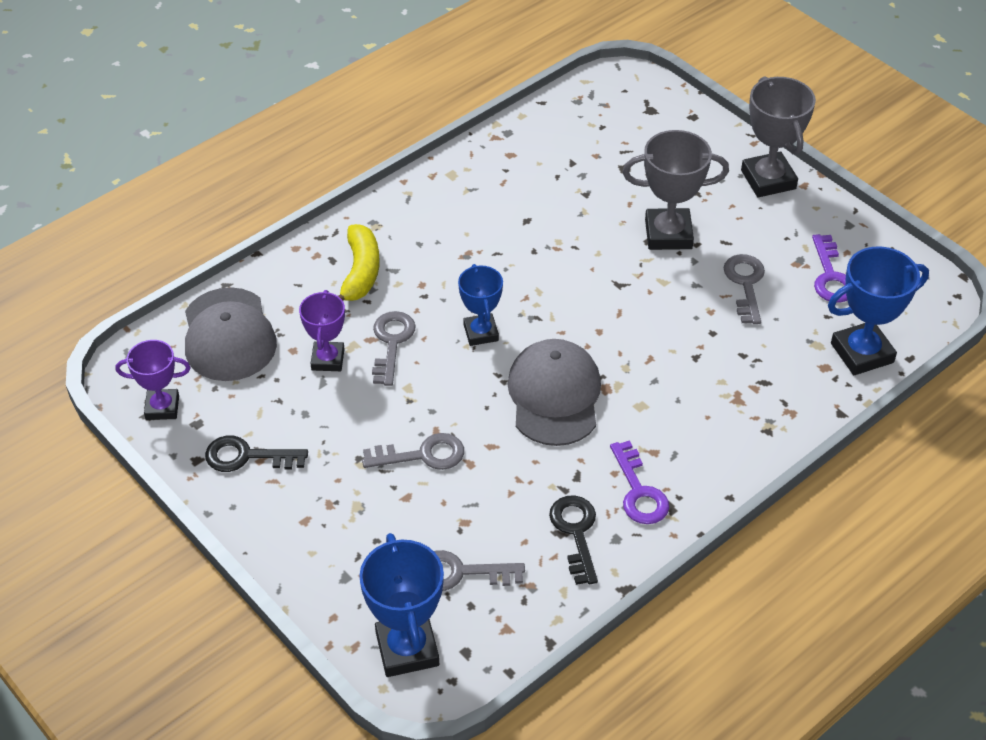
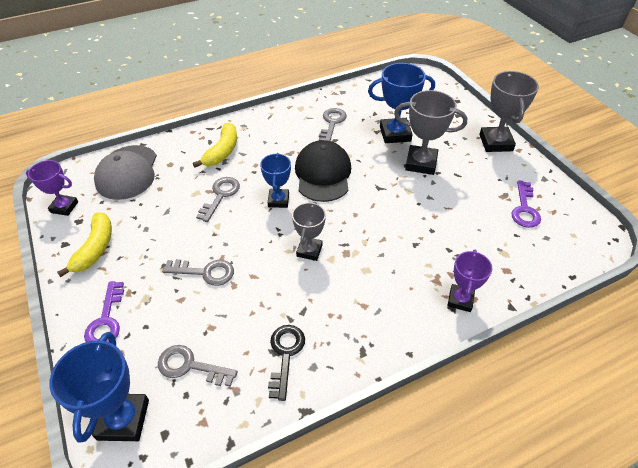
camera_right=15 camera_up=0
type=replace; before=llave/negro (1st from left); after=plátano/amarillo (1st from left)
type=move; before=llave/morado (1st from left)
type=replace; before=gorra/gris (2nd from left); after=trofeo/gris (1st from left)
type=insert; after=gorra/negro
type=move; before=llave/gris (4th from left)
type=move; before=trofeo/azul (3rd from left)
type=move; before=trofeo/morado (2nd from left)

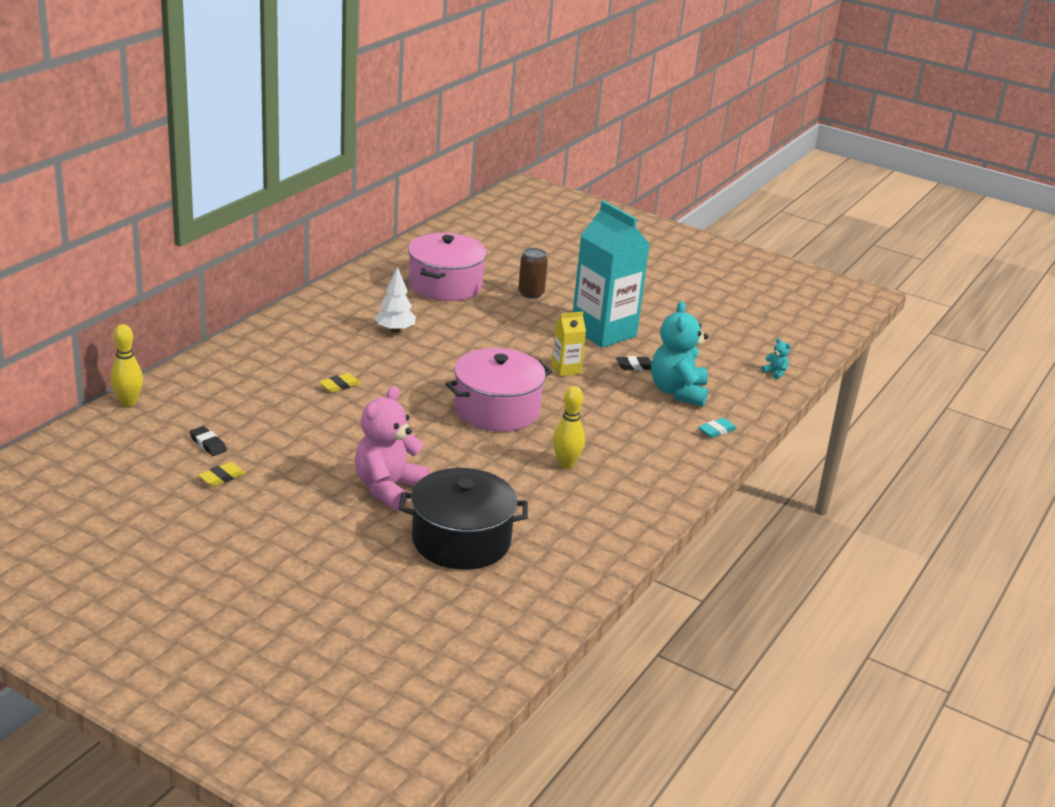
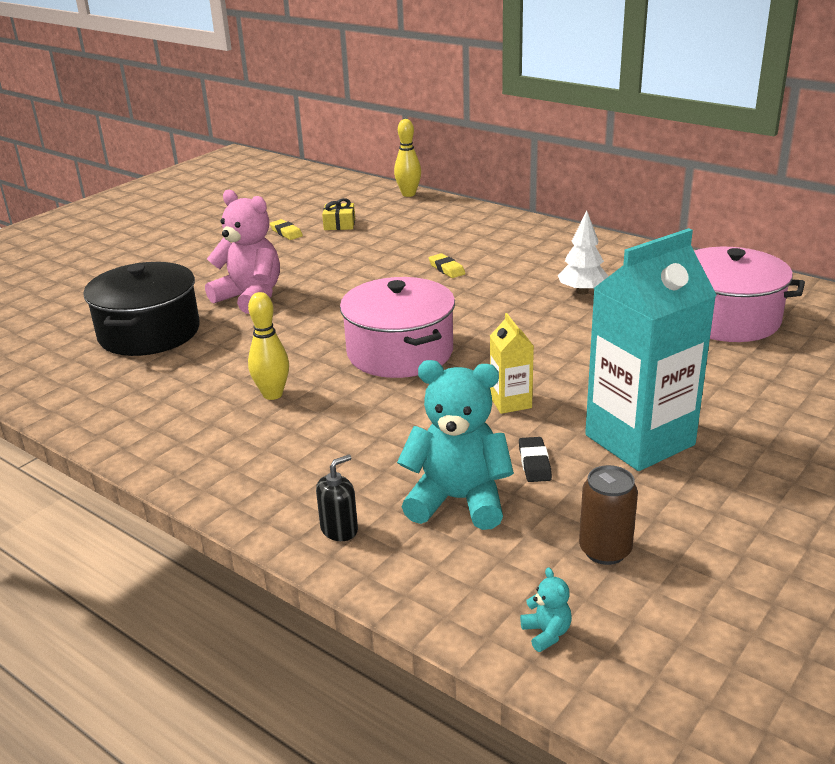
camera_right=100 camera_up=0
type=replace; before=goma de borrar/turquesa; after=dispensador de jabón/negro
type=replace; before=goma de borrar/negro (1st from left); after=regalo/amarillo
type=rotate; before=osito/turquesa (2nd from left); turn=-75
type=move; before=lata/marrón

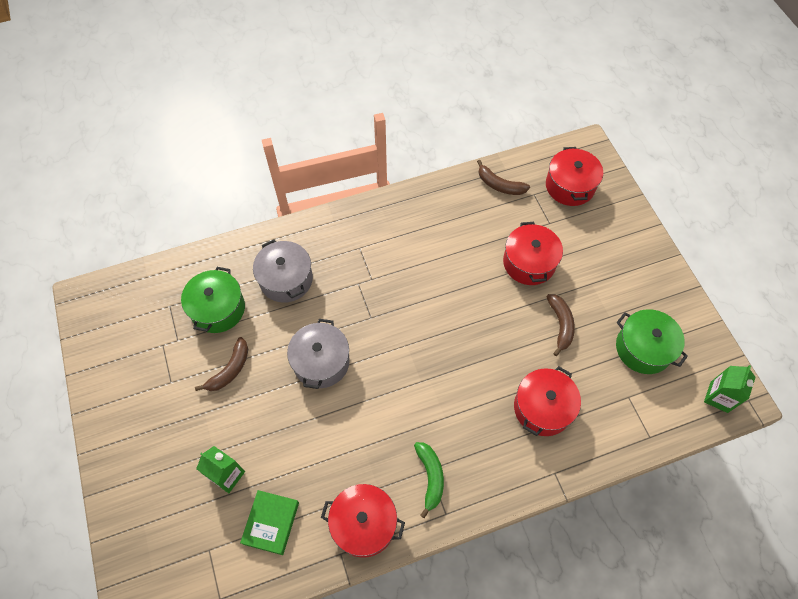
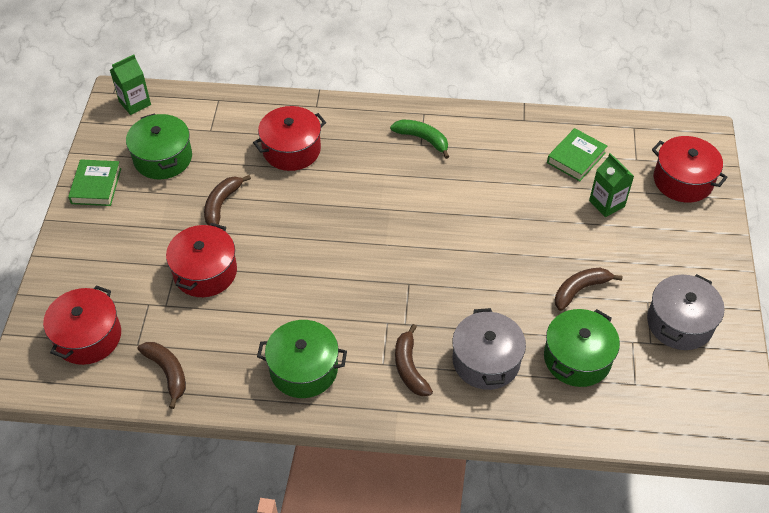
camera_right=-155 camera_up=-10
type=insert; after=libro/verde (1st from left)
type=insert; after=olla/verde (2nd from left)
type=rotate; before=plátano/verde; turn=105
type=insert; after=plátano/marrón (3rd from left)
type=move; before=olla/gris (2nd from left)
type=move; before=olla/rojo (1st from left in the first image); after=olla/rojo (4th from left)

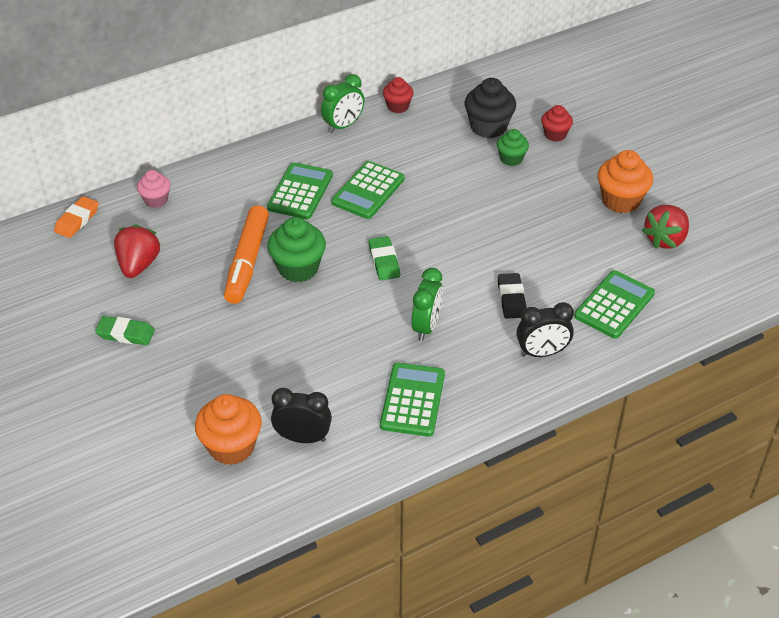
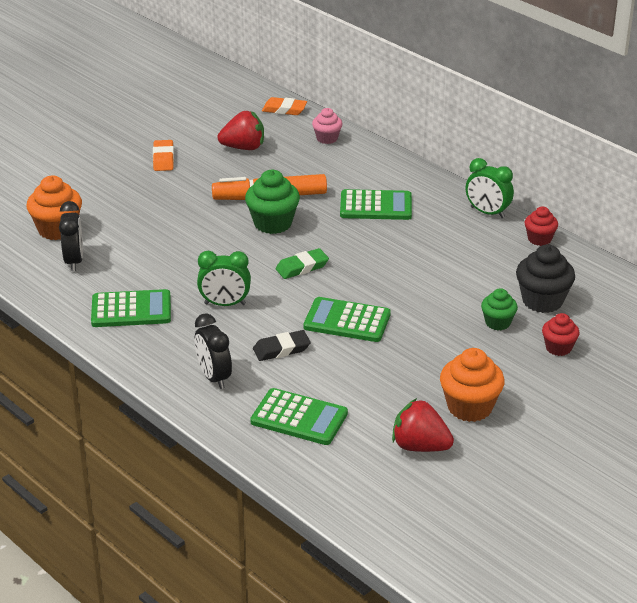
camera_right=75 camera_up=-10
type=recolor; before=goma de borrar/verde (1st from left); after=goma de borrar/naranja (1st from left)
type=move; before=calculadora/verde (2nd from left in the first image); after=calculadora/verde (3rd from left)

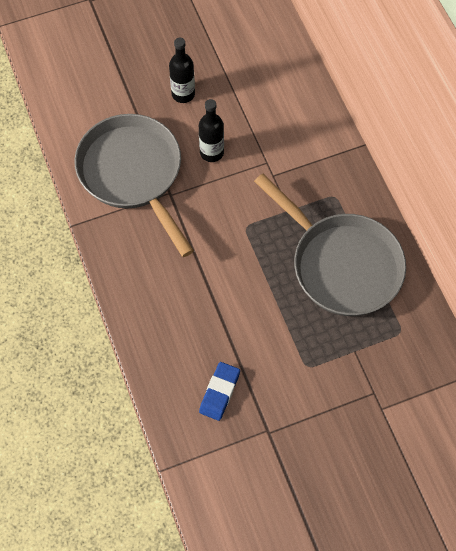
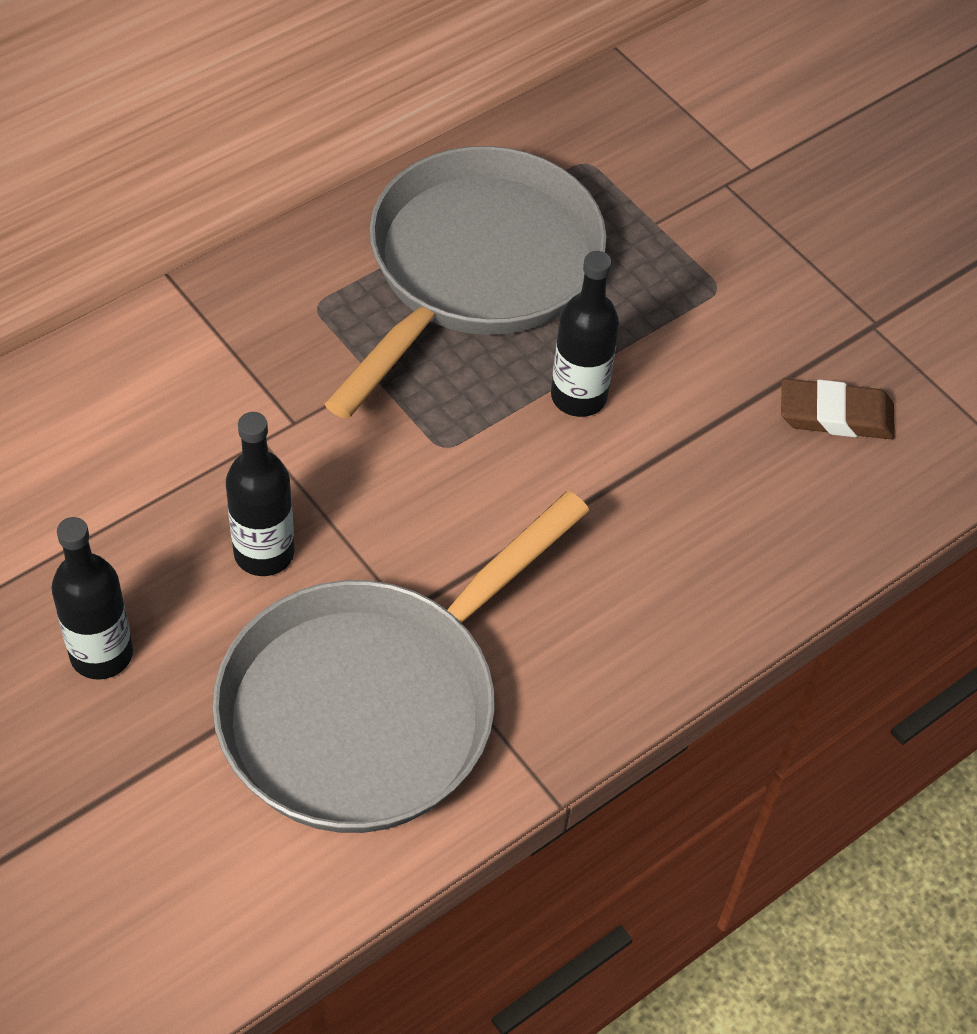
camera_right=-110 camera_up=-10
type=insert; after=botella/negro (3rd from left)
type=recolor; before=goma de borrar/azul; after=goma de borrar/marrón

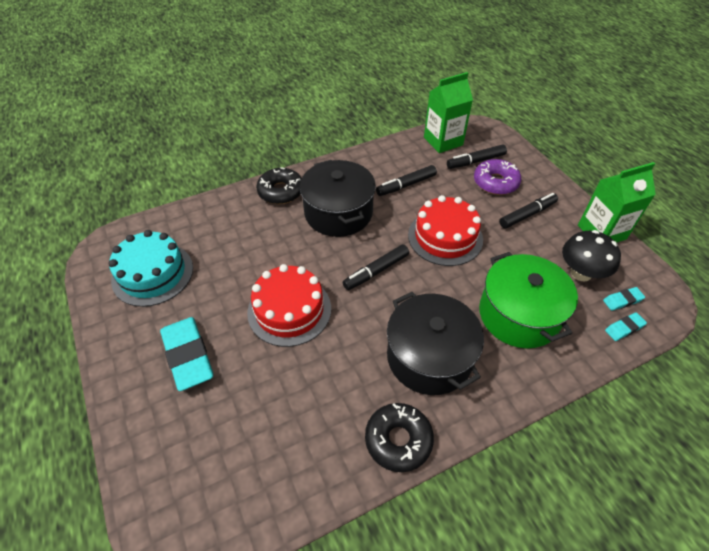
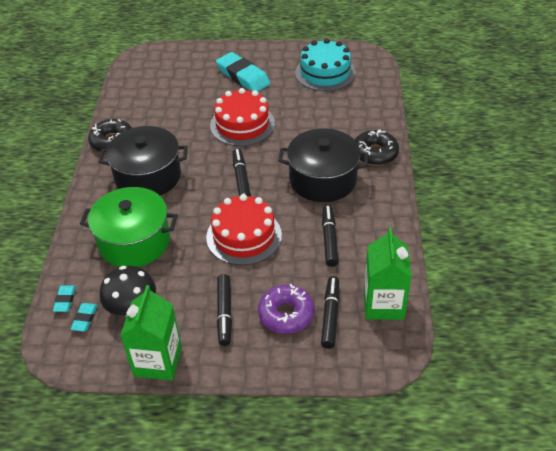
camera_right=120 camera_up=-5
type=rotate; before=goma de borrar/turquesa (1st from left in the first image); turn=45

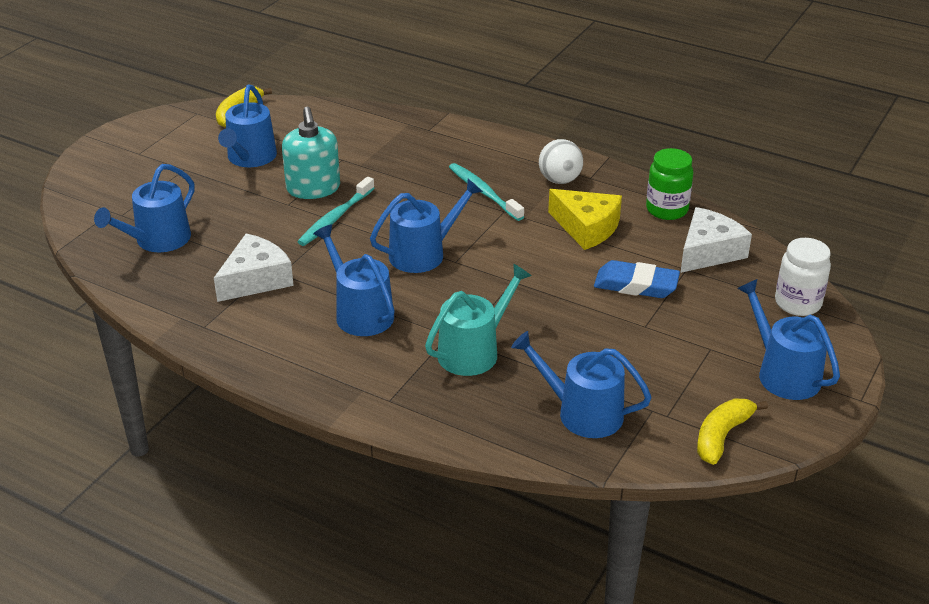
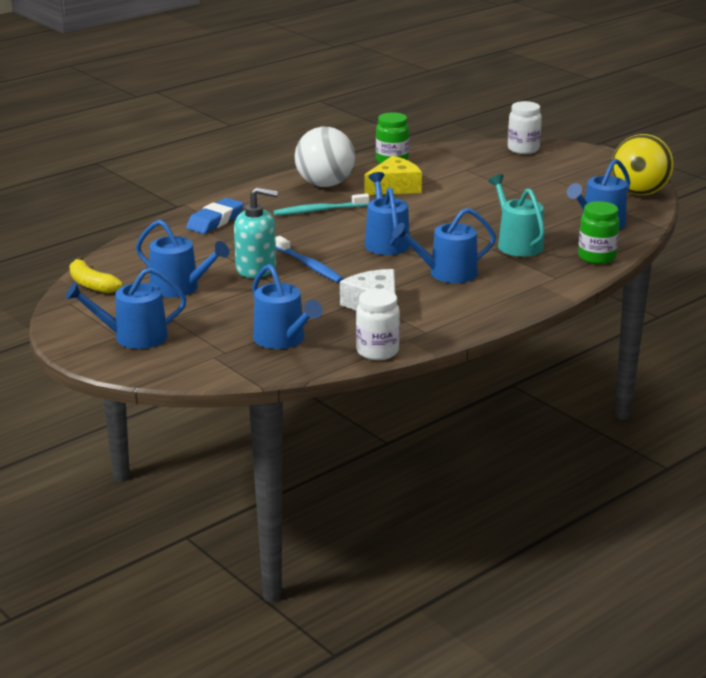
camera_right=-70 camera_up=-10
type=move; before=regadera/azul (6th from left in the first image); after=regadera/azul (1st from left)
type=move; before=goma de borrar/azul
type=recolor; before=cepillo de dientes/turquesa (1st from left); after=cepillo de dientes/azul
type=resize; before=pelota/blanco; scale=1.64
type=insert; after=tarro/blanco (1st from left)
type=insert; after=tarro/verde (2nd from left)
type=replace; before=plátano/amarillo (2nd from left); after=pelota/amarillo
type=delete; before=queso/blanco (2nd from left)

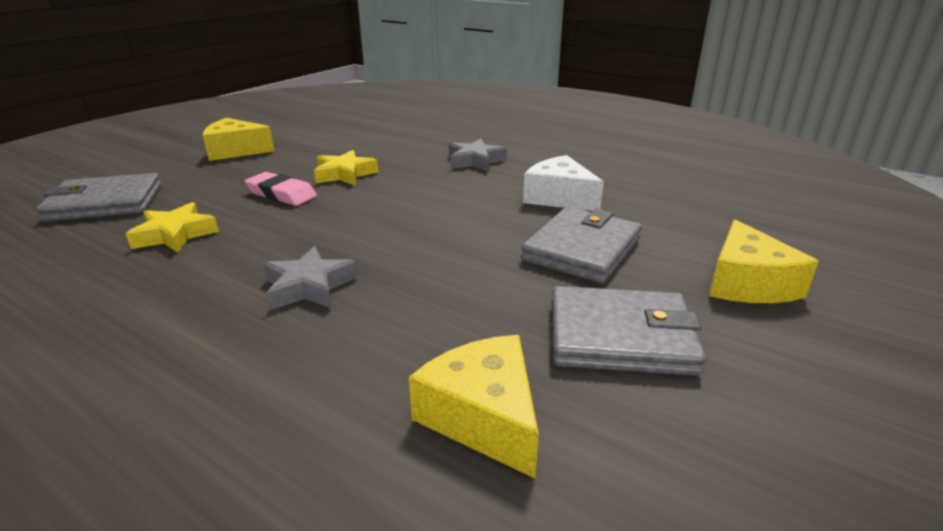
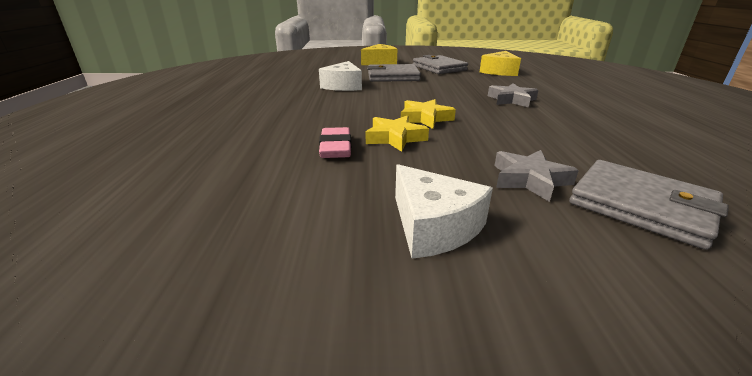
camera_right=-125 camera_up=0
type=move; before=goma de borrar/rosa
type=recolor; before=queso/amarillo (1st from left); after=queso/blanco (2nd from left)
type=move; before=estrella/amarillo (1st from left in the first image); after=estrella/amarillo (2nd from left)
type=move; before=estrella/gris (2nd from left)

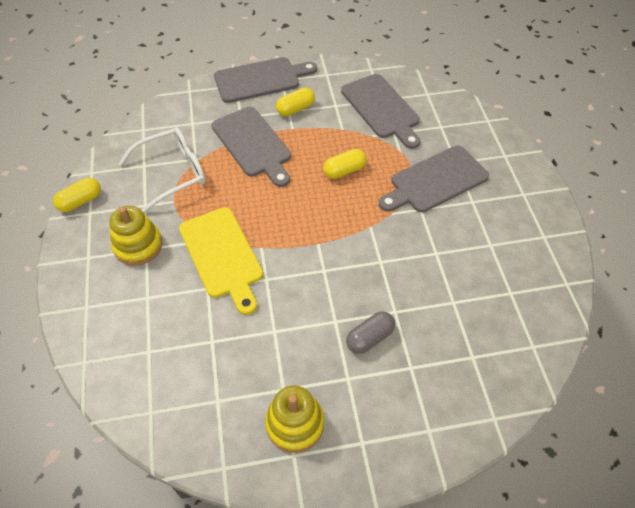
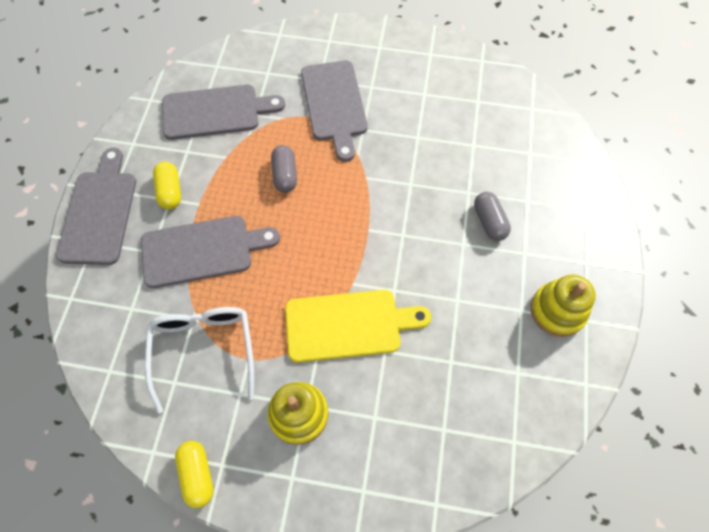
camera_right=-70 camera_up=10
type=recolor; before=cápsula/amarillo (3rd from left); after=cápsula/gris (1st from left)

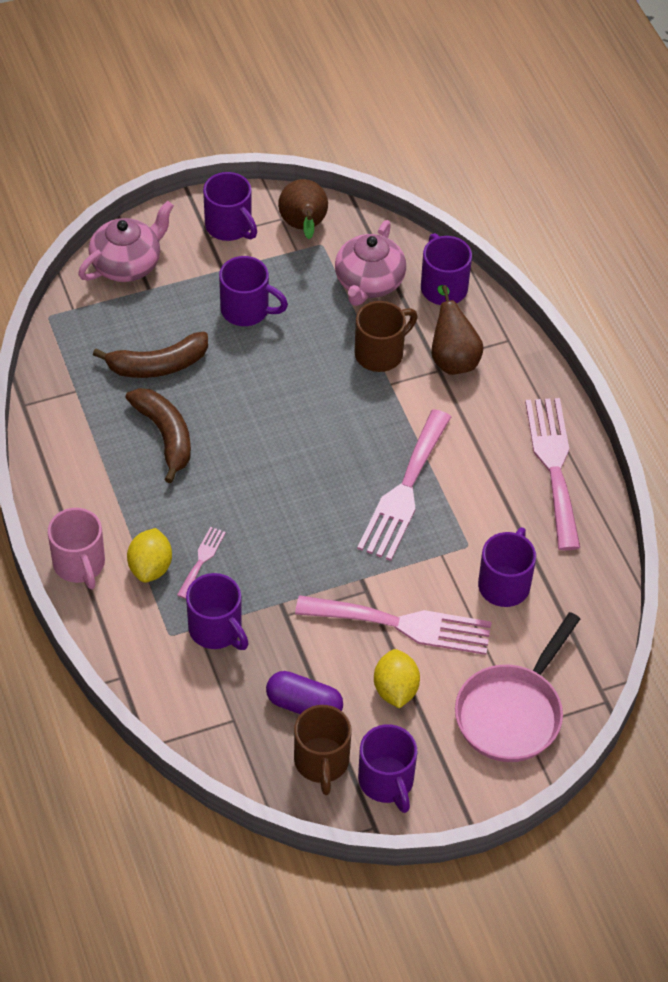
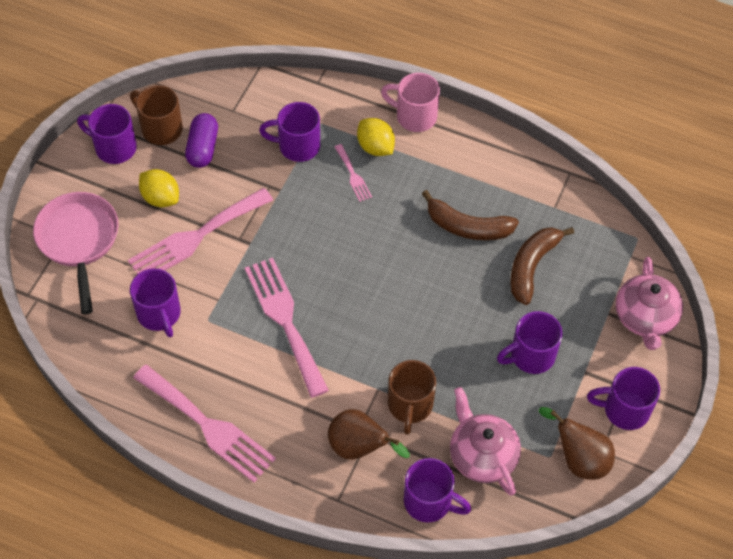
camera_right=135 camera_up=5
type=rotate; before=cápsula/morado; turn=-60

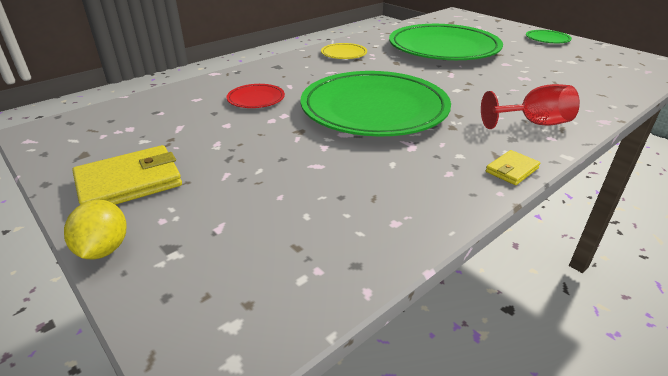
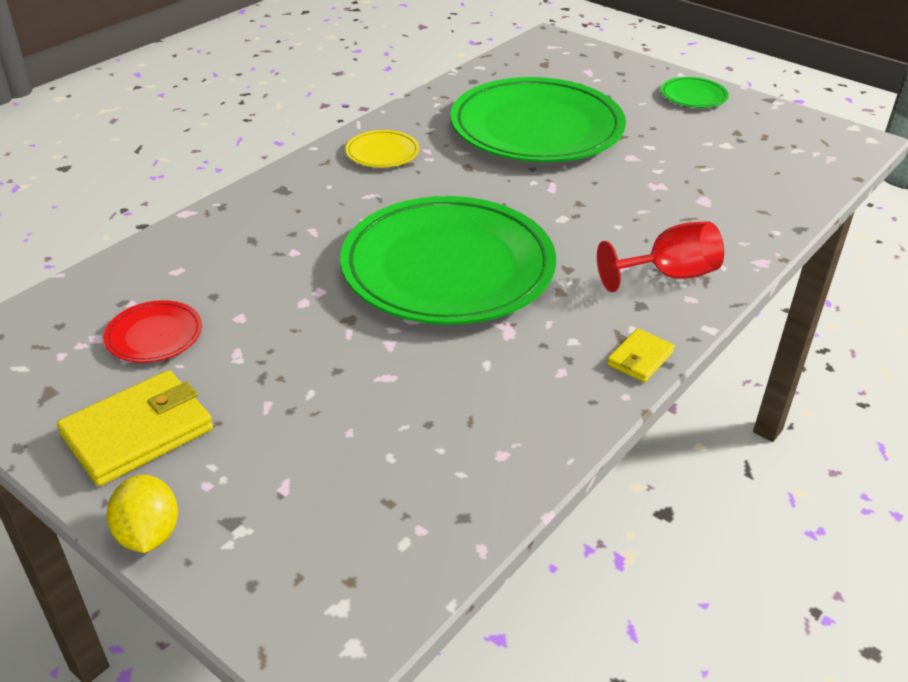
camera_right=-10 camera_up=5
type=move; before=plato/rojo

